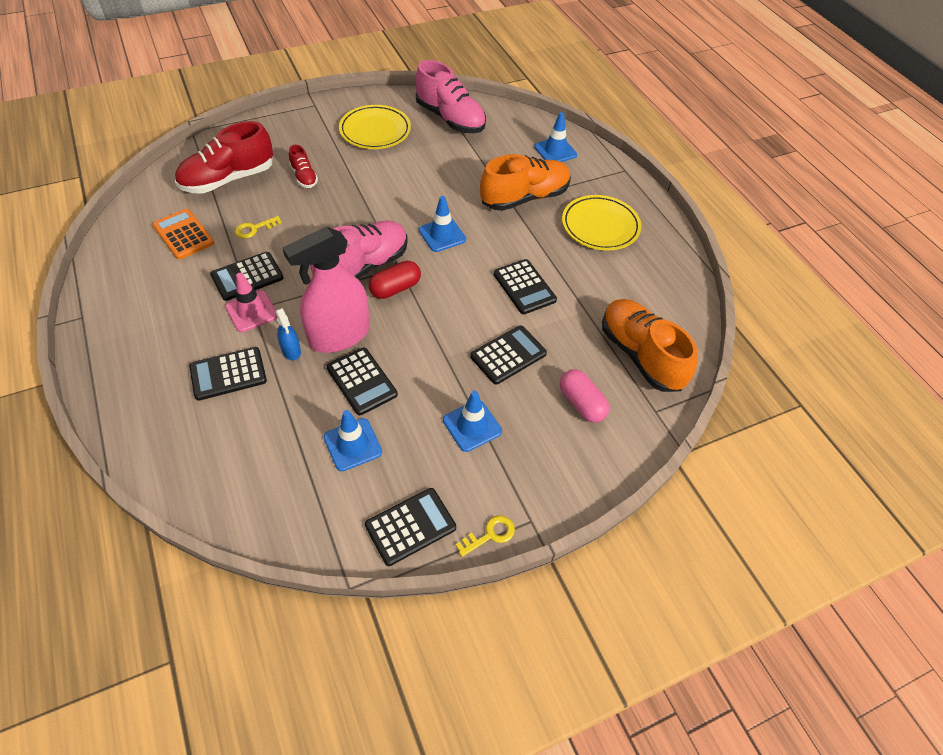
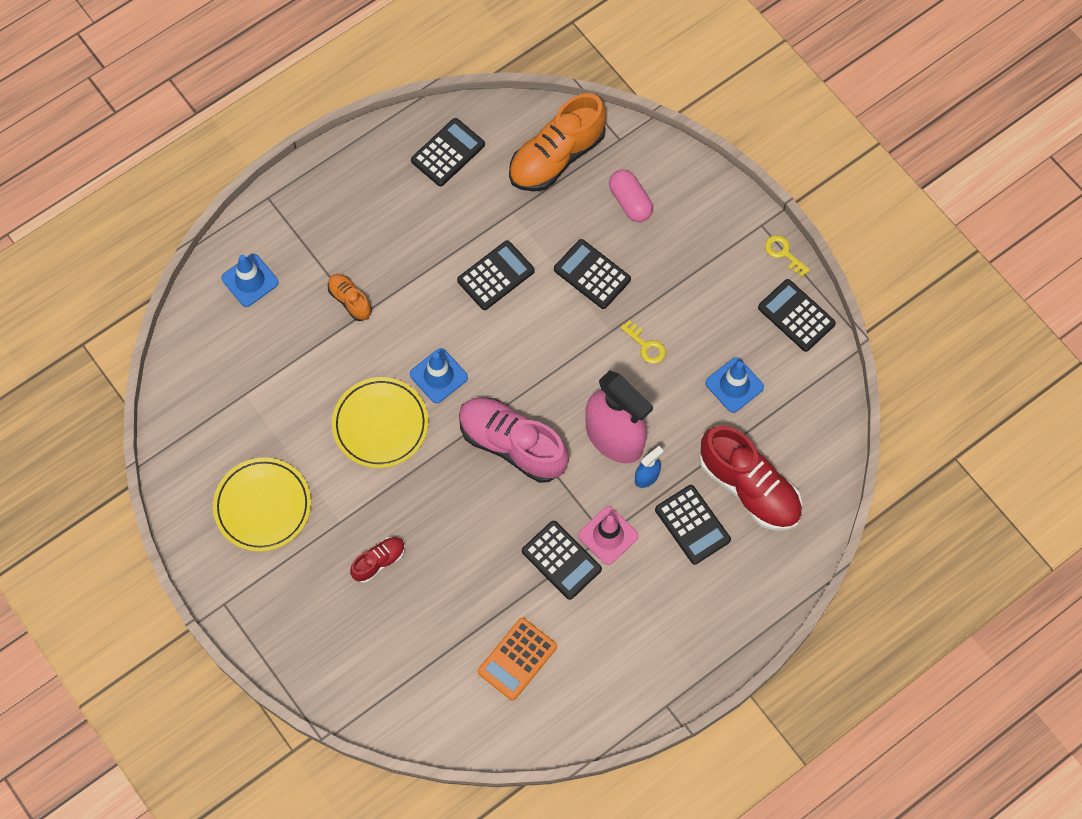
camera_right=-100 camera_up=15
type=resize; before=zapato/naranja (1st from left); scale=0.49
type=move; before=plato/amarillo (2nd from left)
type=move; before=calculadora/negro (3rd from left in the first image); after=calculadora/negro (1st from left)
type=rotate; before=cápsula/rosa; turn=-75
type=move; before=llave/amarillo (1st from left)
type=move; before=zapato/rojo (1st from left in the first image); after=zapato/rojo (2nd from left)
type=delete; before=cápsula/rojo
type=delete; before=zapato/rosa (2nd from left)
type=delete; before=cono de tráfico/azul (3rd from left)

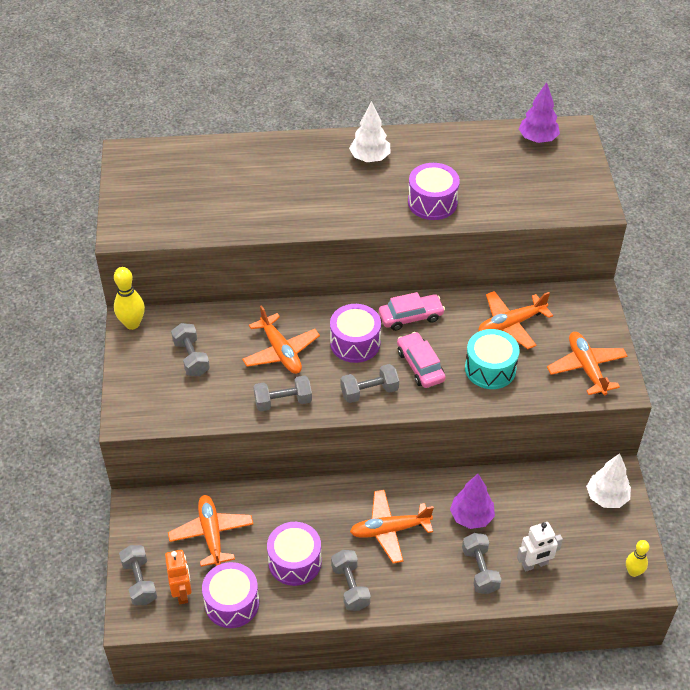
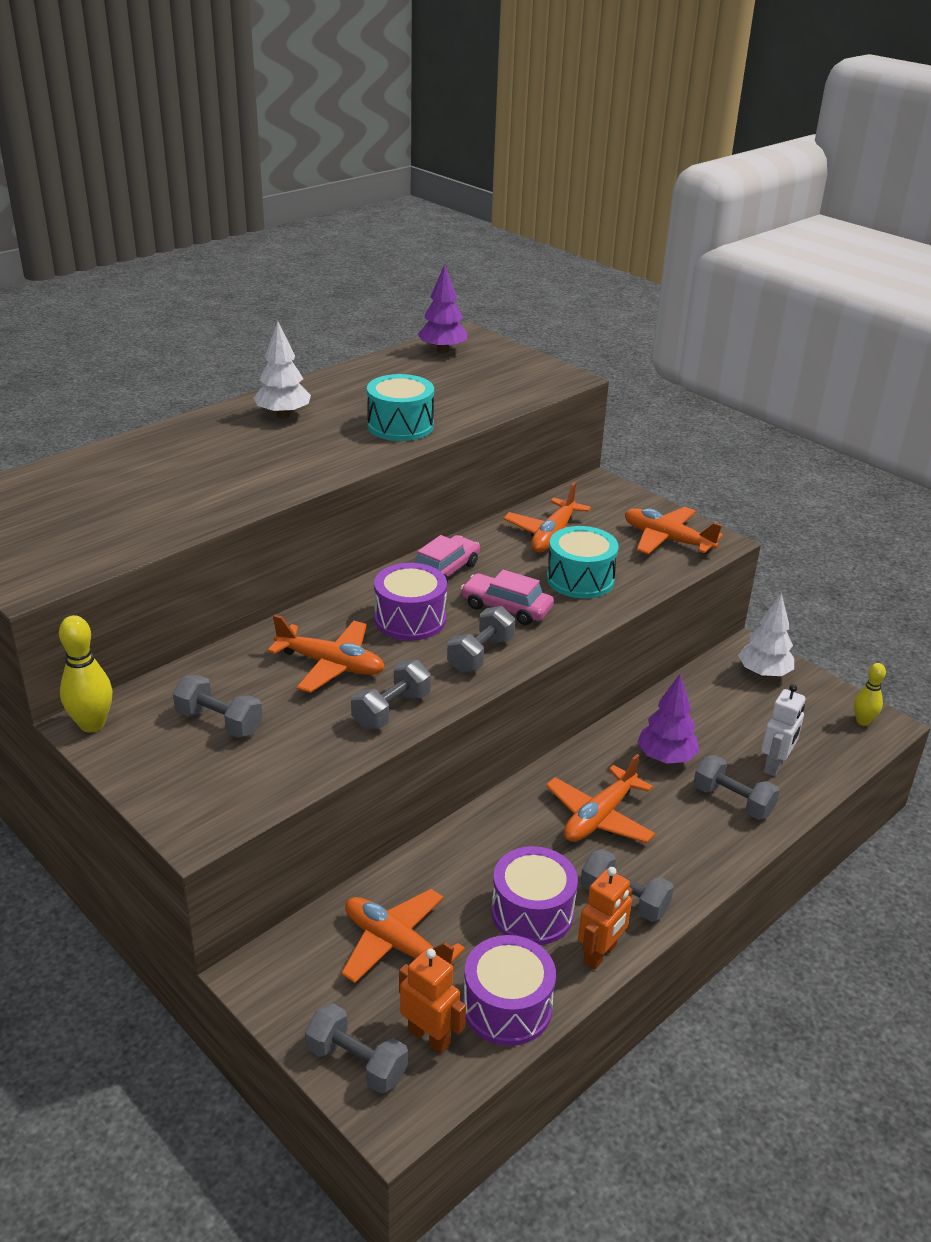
camera_right=-40 camera_up=-15
type=recolor; before=tambor/morado (4th from left); after=tambor/turquesa (1st from left)
type=insert; after=robot/naranja (2nd from left)

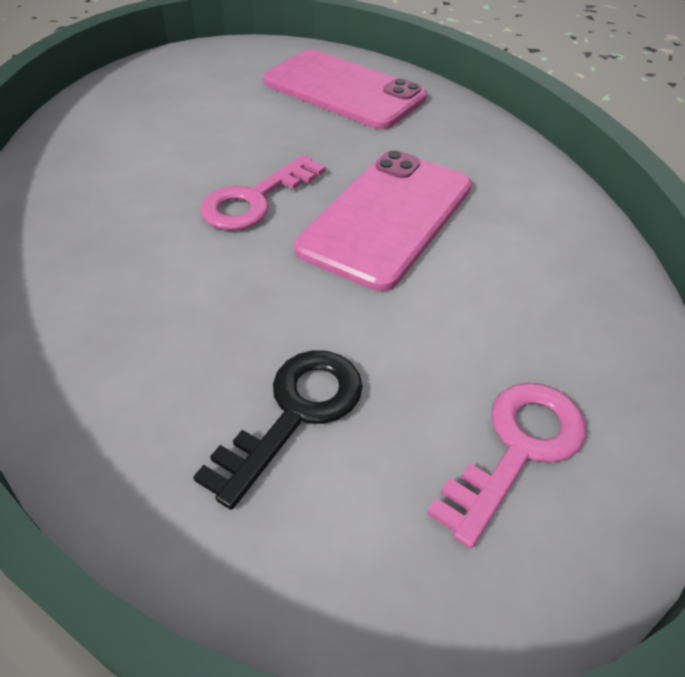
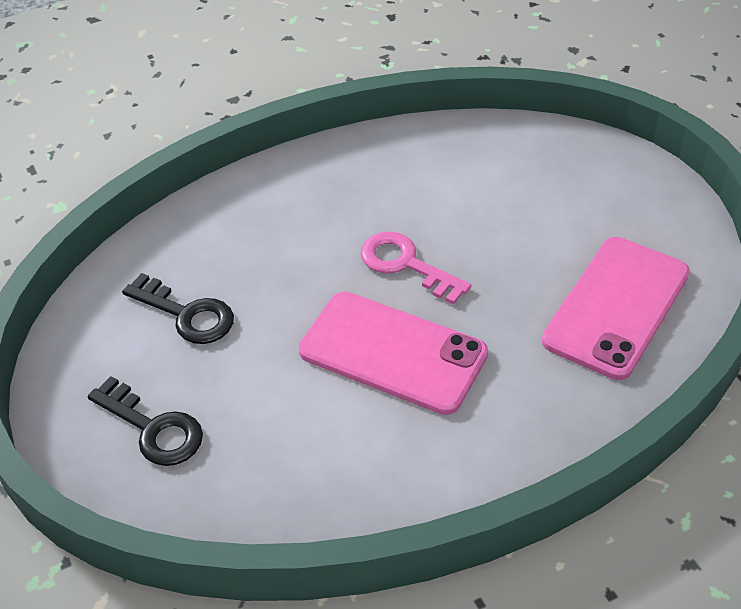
camera_right=90 camera_up=0
type=recolor; before=llave/rosa (2nd from left); after=llave/negro (1st from left)

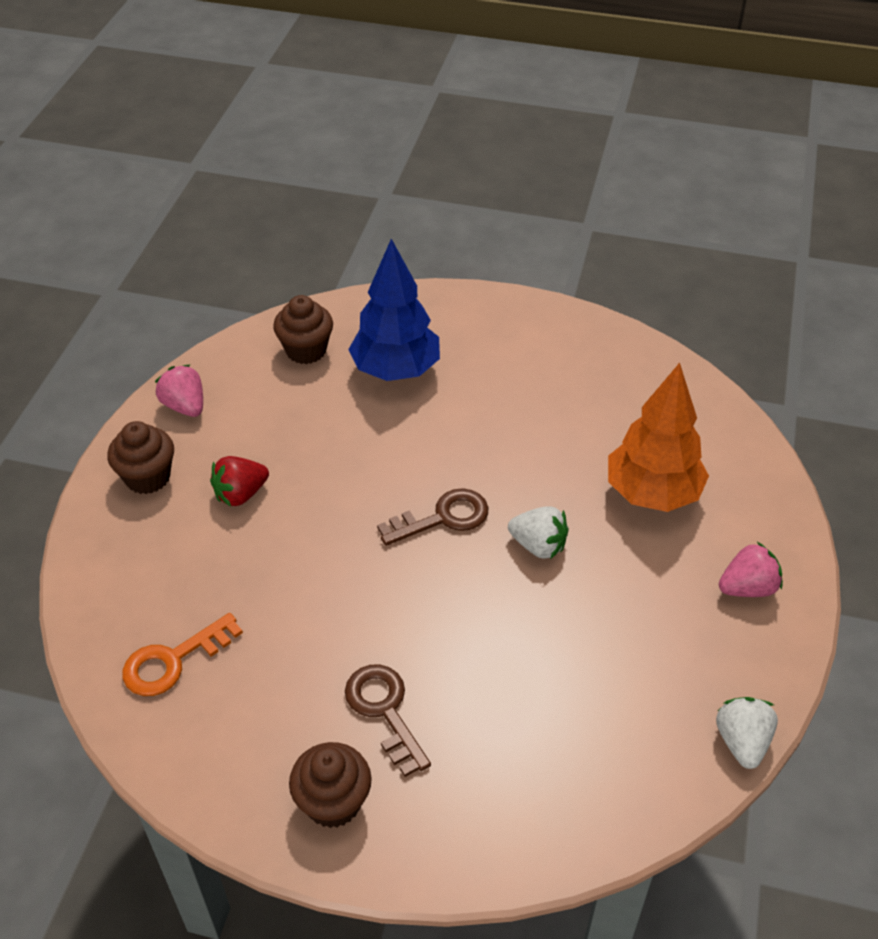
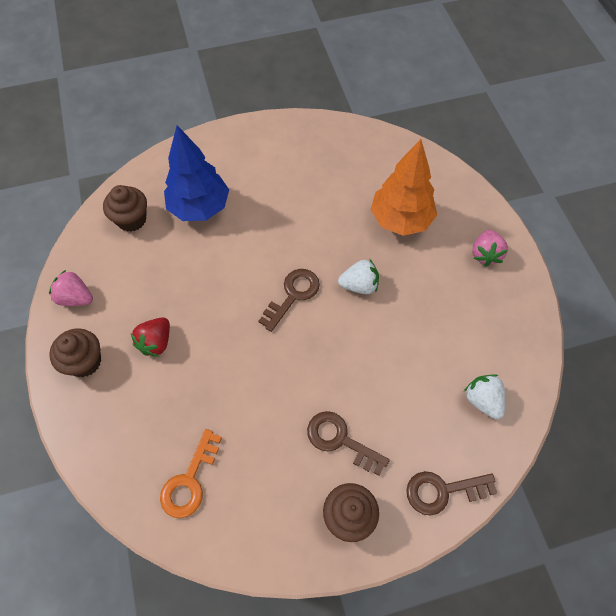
camera_right=-30 camera_up=15
type=insert; after=llave/marrón (3rd from left)
type=move; before=fresa/blanco (2nd from left)
type=rotate; before=fresa/rosa (2nd from left); turn=150

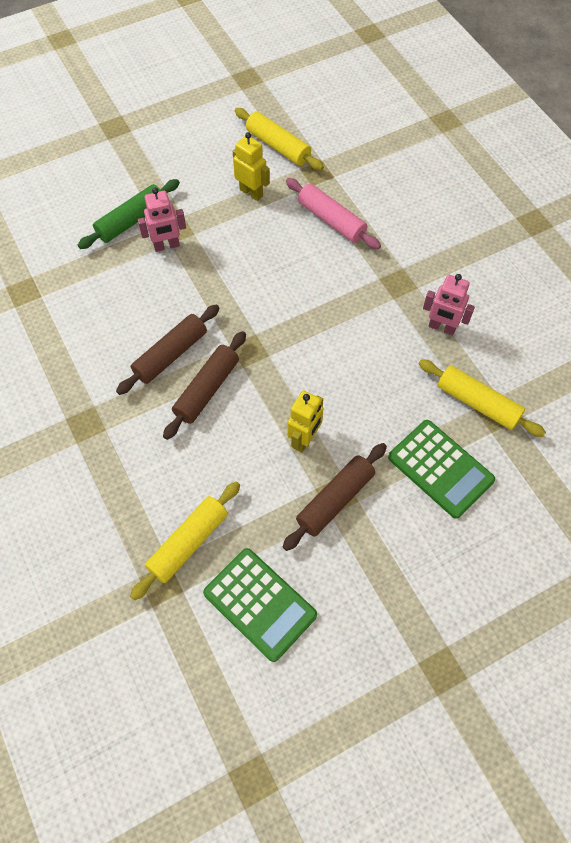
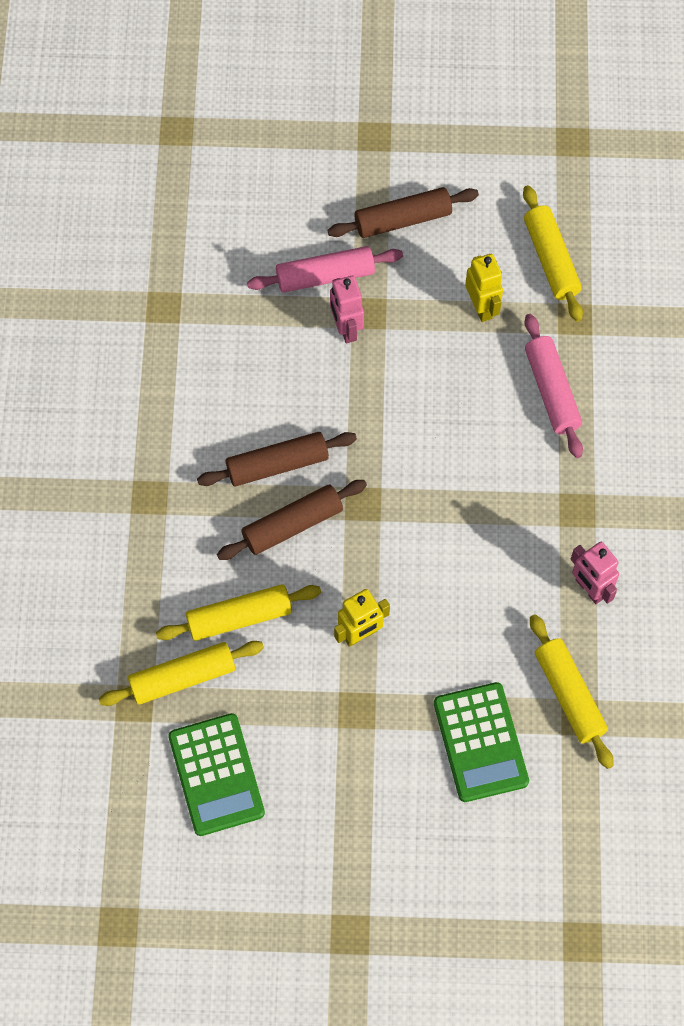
camera_right=30 camera_up=5
type=insert; after=rodillo/amarillo (2nd from left)
type=recolor; before=rodillo/verde; after=rodillo/rosa (1st from left)
type=move; before=rodillo/marrón (3rd from left)
type=rotate; before=robot/rosa (1st from left); turn=60

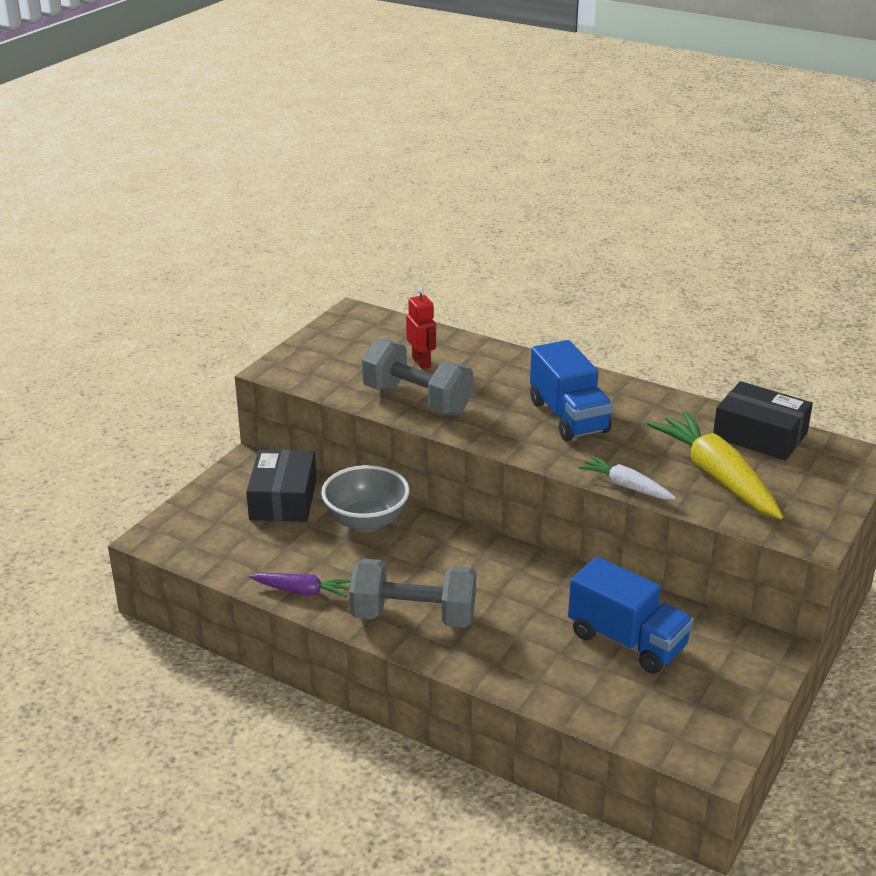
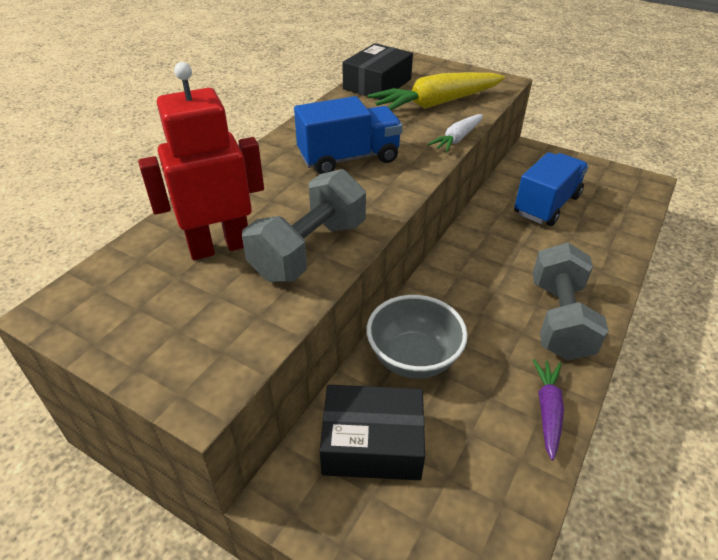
camera_right=-90 camera_up=10
type=resize; before=robot/rojo; scale=1.82

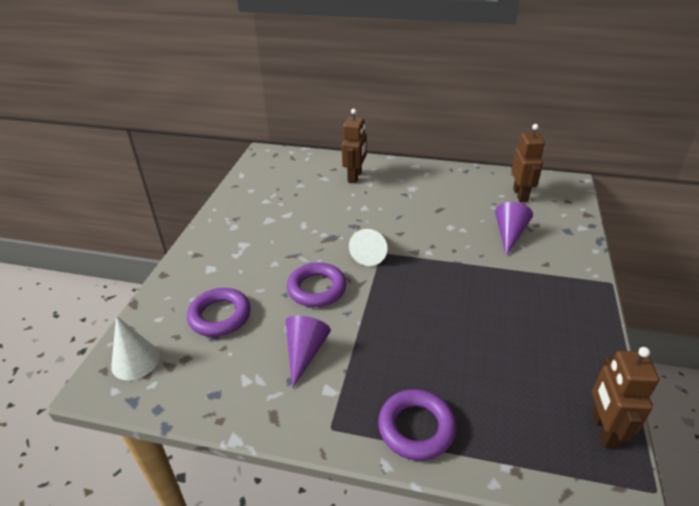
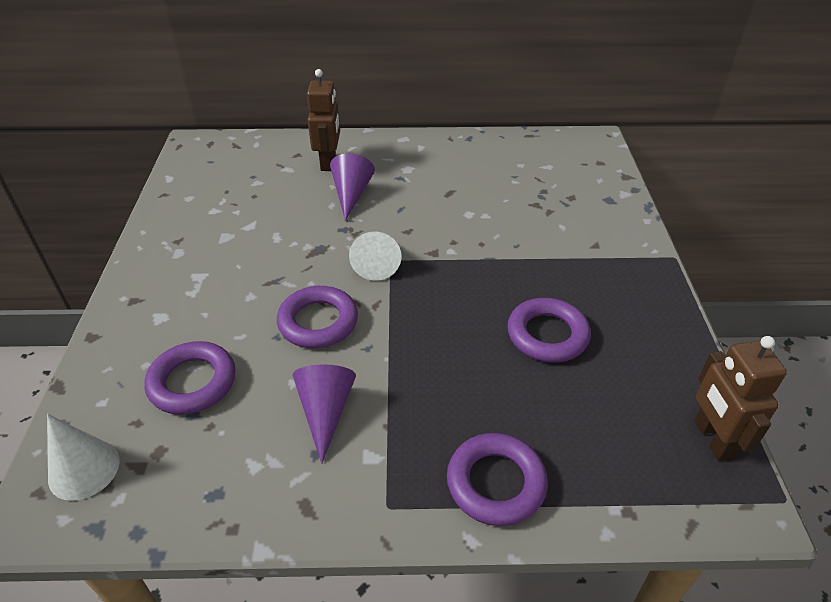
camera_right=-15 camera_up=5
type=move; before=cono/morado (2nd from left)
type=insert; after=anillo/morado (4th from left)
type=delete; before=robot/marrón (2nd from left)

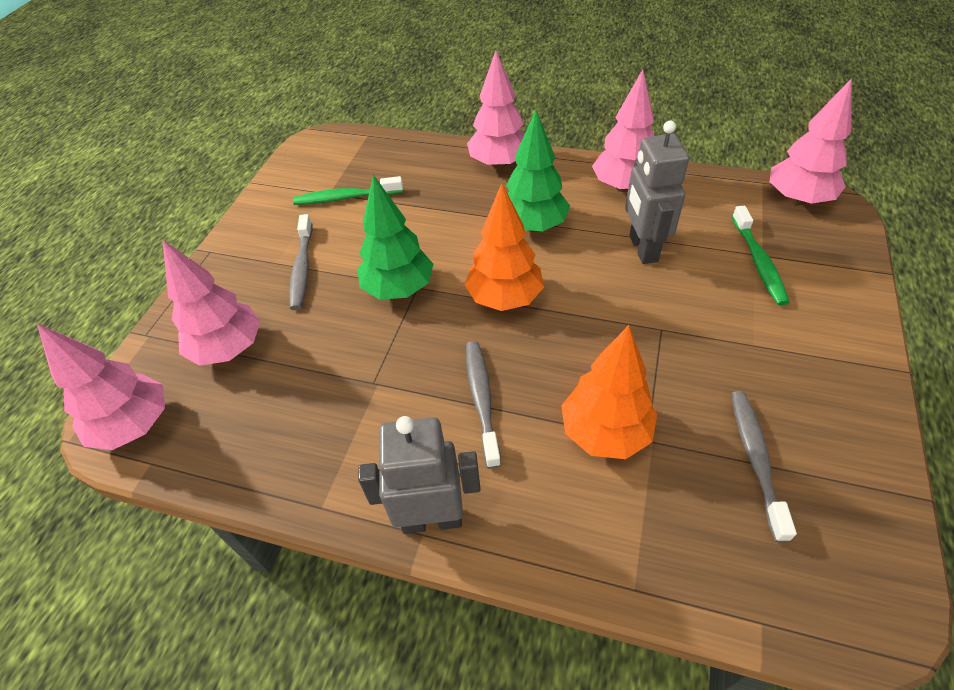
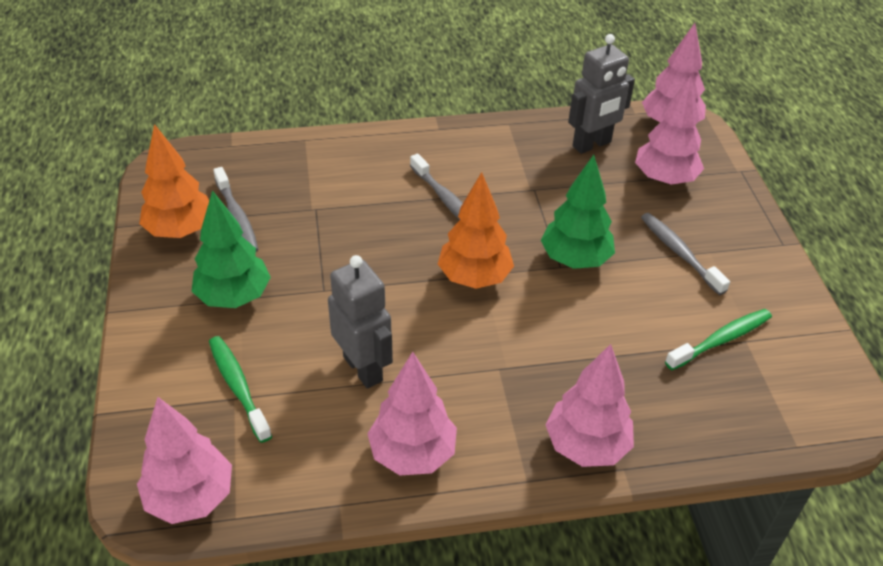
camera_right=150 camera_up=-5
type=move; before=árbol/naranja (2nd from left in the first image); after=árbol/naranja (1st from left)
type=move; before=árbol/verde (2nd from left in the first image); after=árbol/verde (1st from left)
type=move; before=robot/gris (1st from left in the first image); after=robot/gris (2nd from left)

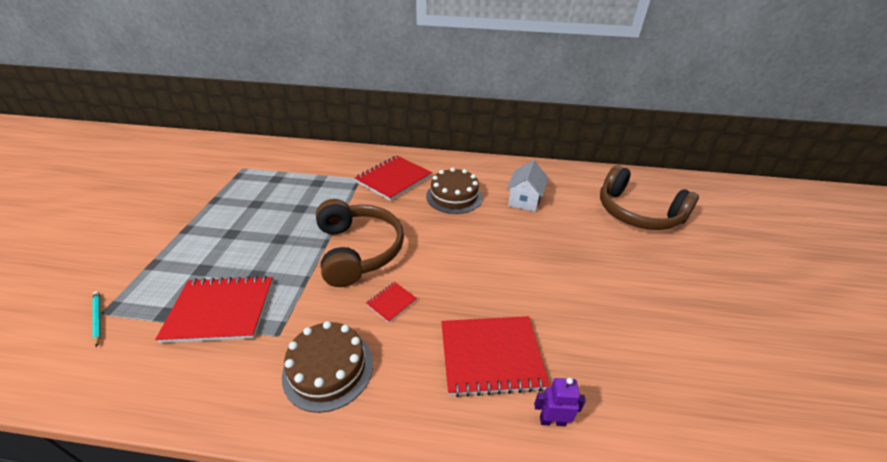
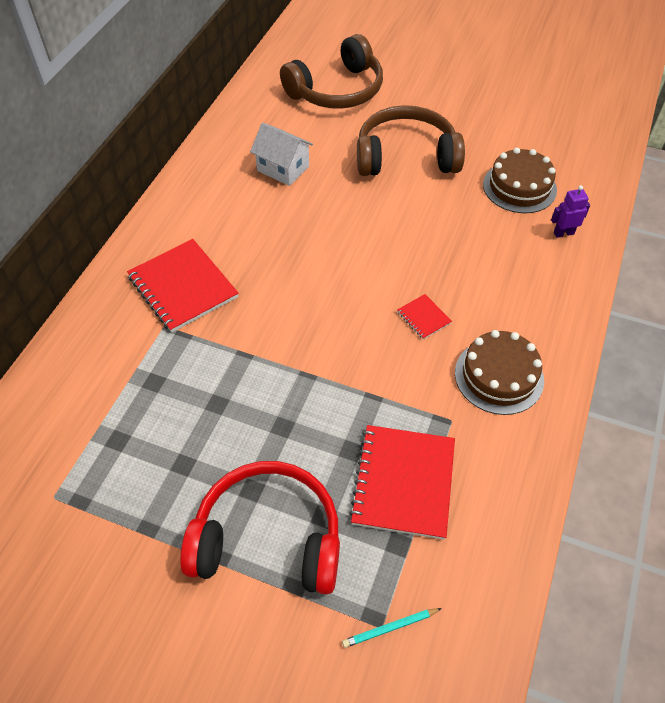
camera_right=-75 camera_up=15
type=insert; after=auriculares/rojo
type=move; before=auriculares/marrón (1st from left in the first image); after=auriculares/marrón (2nd from left)
type=move; before=tarta/marrón (2nd from left)
type=rotate; before=robot/morado; turn=60
type=delete; before=cuaderno/rojo (4th from left)

